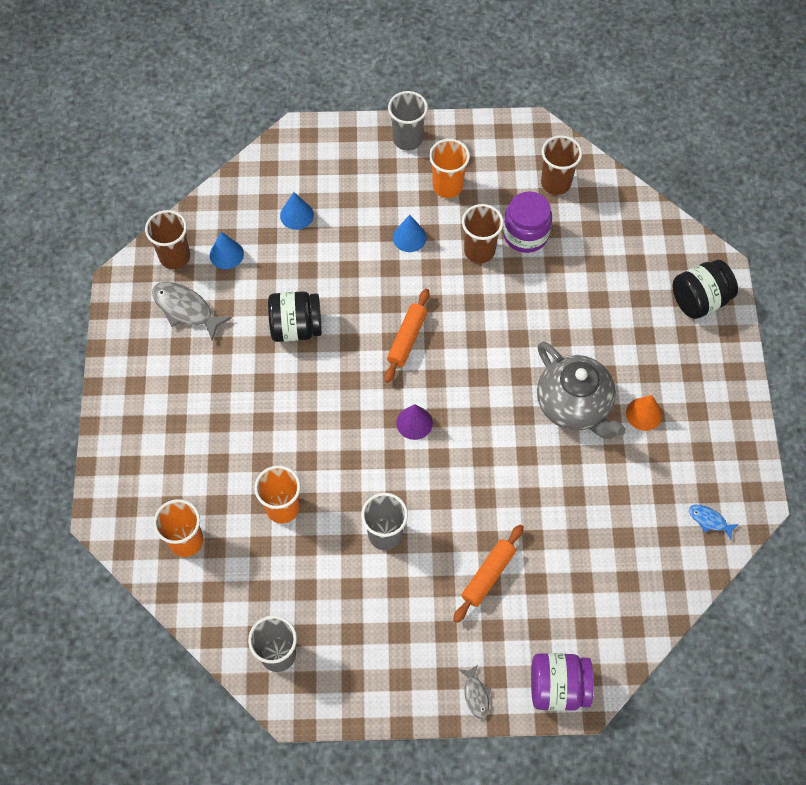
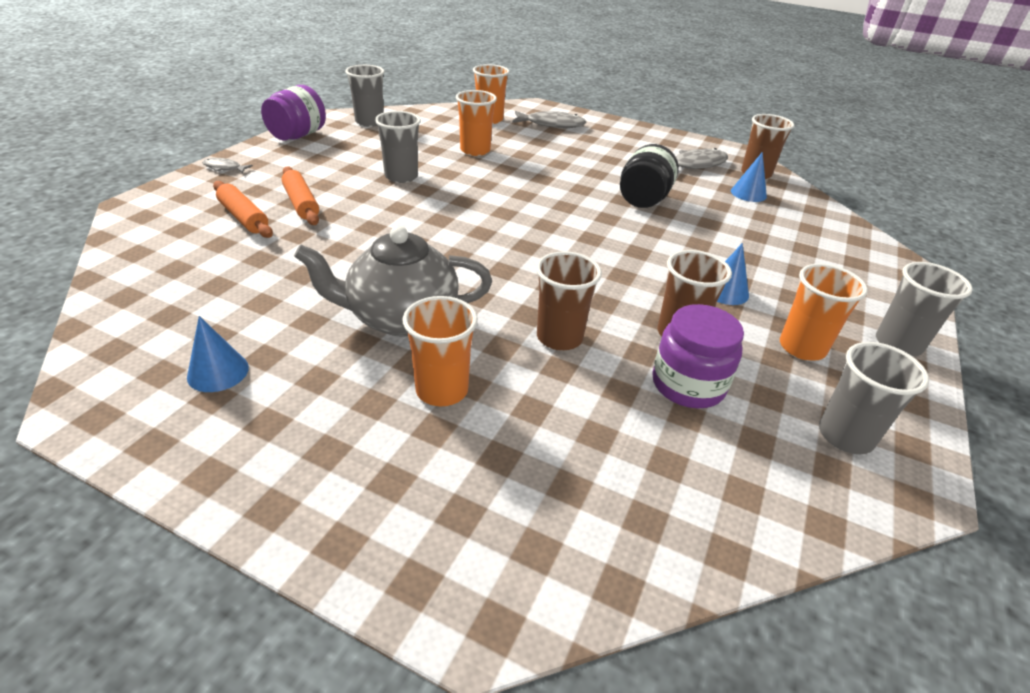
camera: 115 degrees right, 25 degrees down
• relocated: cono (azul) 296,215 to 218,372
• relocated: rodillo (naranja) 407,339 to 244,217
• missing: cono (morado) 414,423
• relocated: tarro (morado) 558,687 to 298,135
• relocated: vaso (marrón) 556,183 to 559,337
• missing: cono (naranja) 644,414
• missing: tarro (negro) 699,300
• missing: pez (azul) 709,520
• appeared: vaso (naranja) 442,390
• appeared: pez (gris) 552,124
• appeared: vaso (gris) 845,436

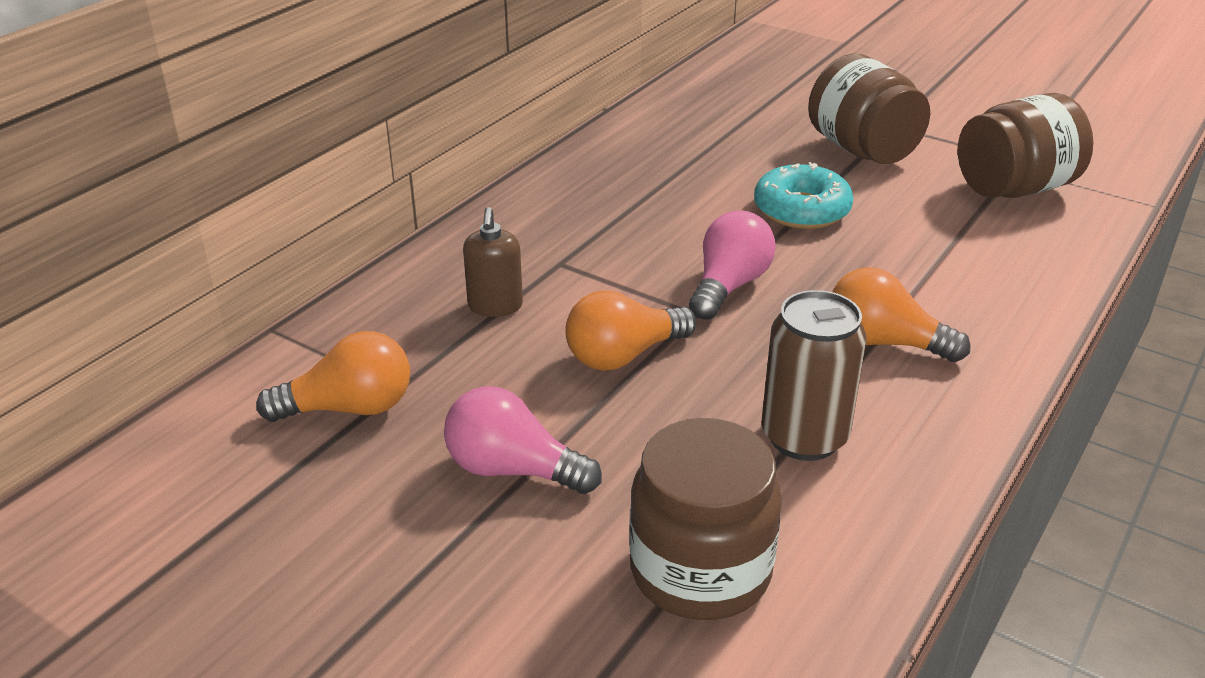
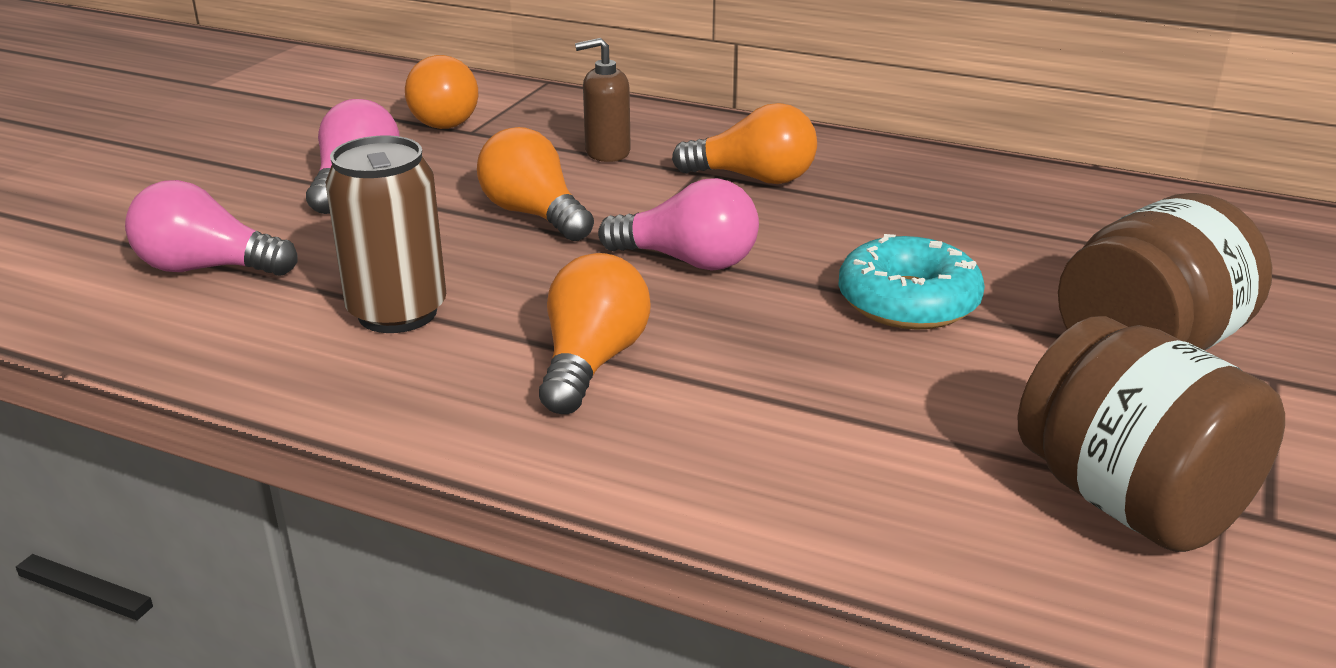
camera: 80 degrees right, 5 degrees down
• exchanged: tarro (marrón) 700,570 to bombilla (rosa) 208,268
• appeared: bombilla (naranja) 753,178

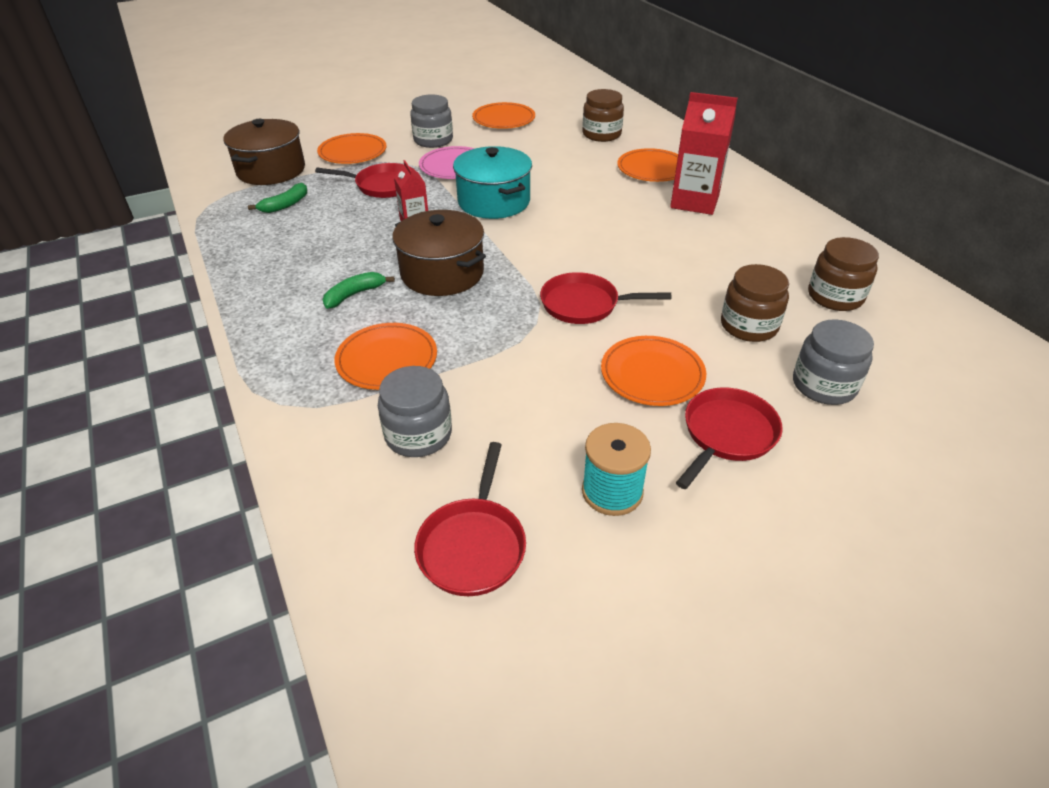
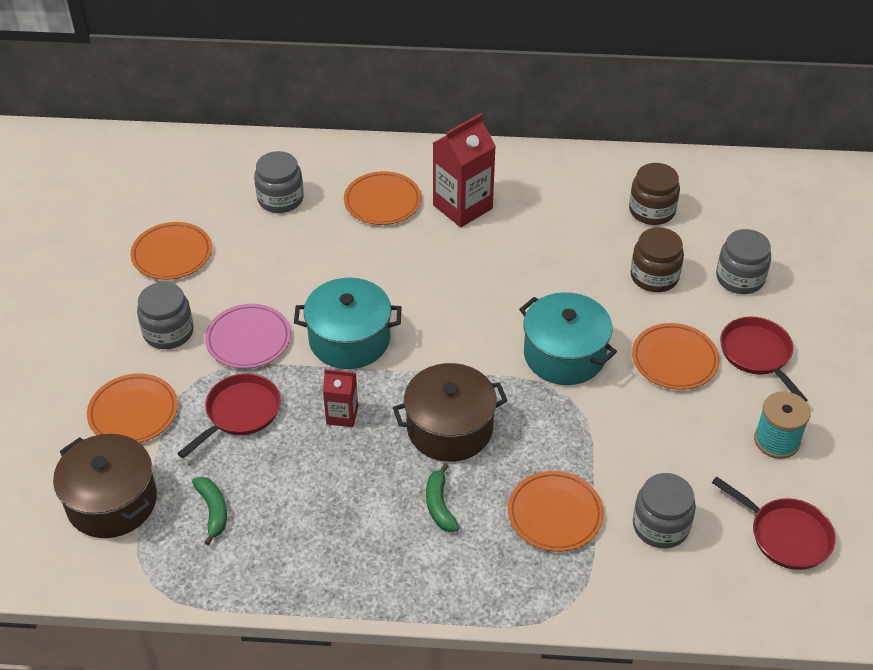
camera: 60 degrees left, 5 degrees up
• exchanged: sartén (rojo) 585,304 to olla (turquesa) 564,355
• colour: tarro (marrón) 601,134 to tarro (gris) 280,199

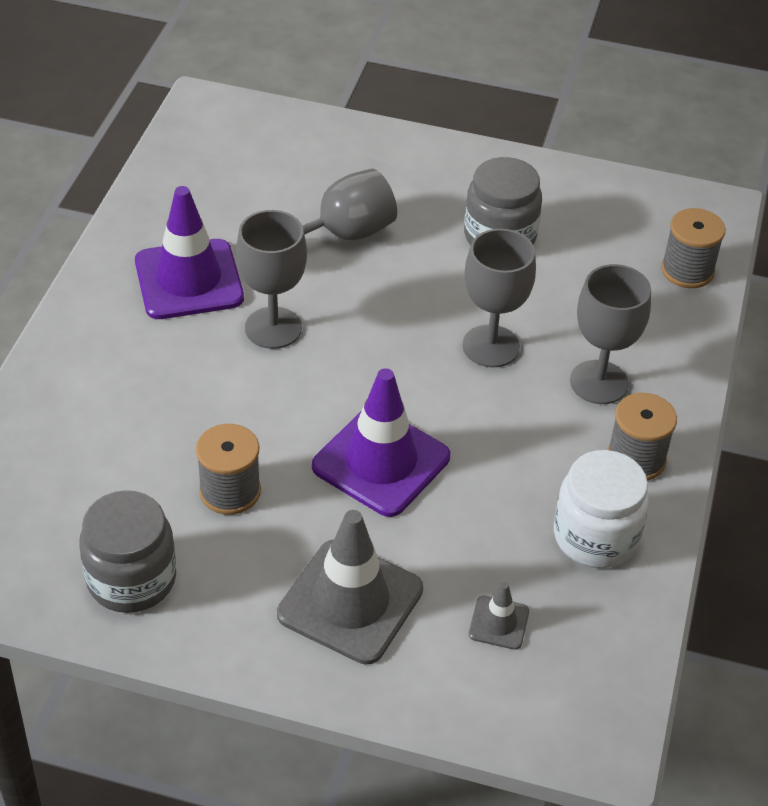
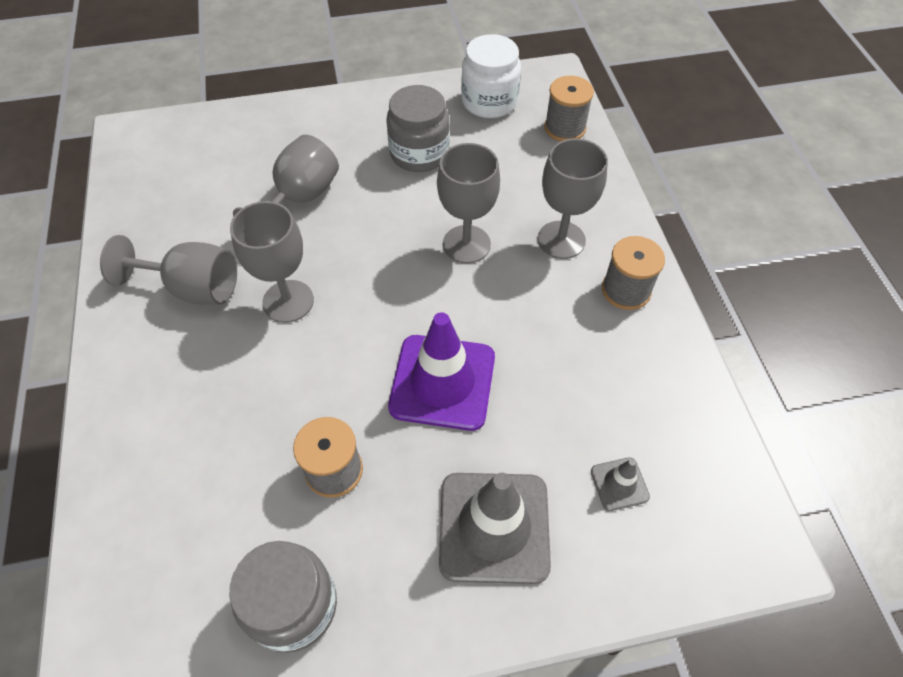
camera: 25 degrees left, 10 degrees up
• exchanged: cono de tráfico (morado) 189,280 to copa (gris) 193,288
• relocated: tarro (blanco) 595,536 to 489,101

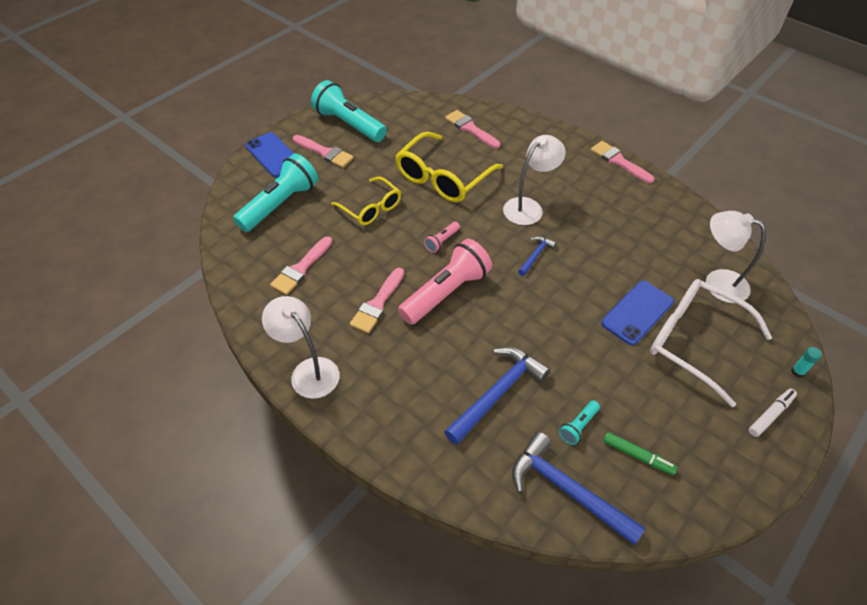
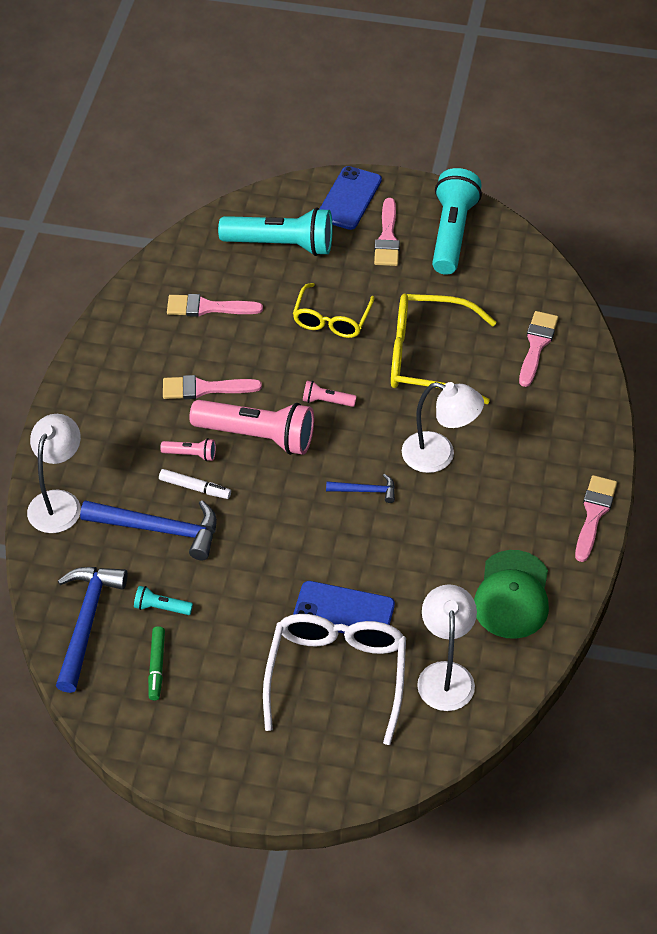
camera: 60 degrees right, 0 degrees up
• relocated: lámpara (blanco) 309,371 to 58,502
• relocated: rotulador (blanco) 770,415 to 195,488
• missing: barra de pegamento (turquesa) 797,372
• appeared: lámpara de mano (rosa) 191,454
• appeared: gorra (verde) 512,595

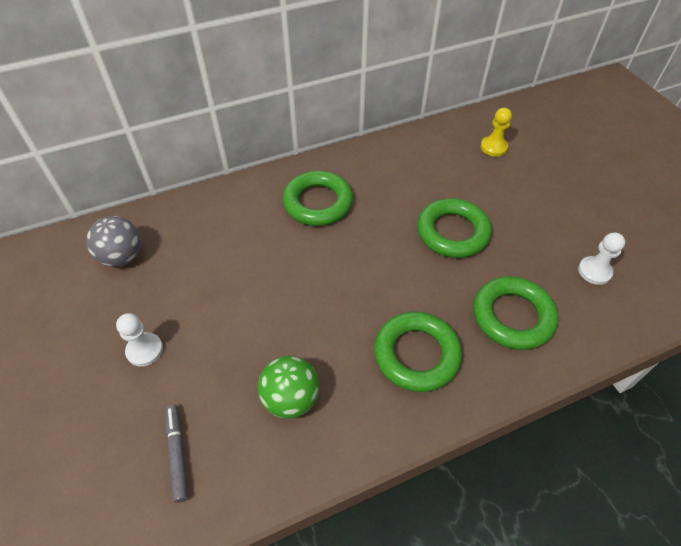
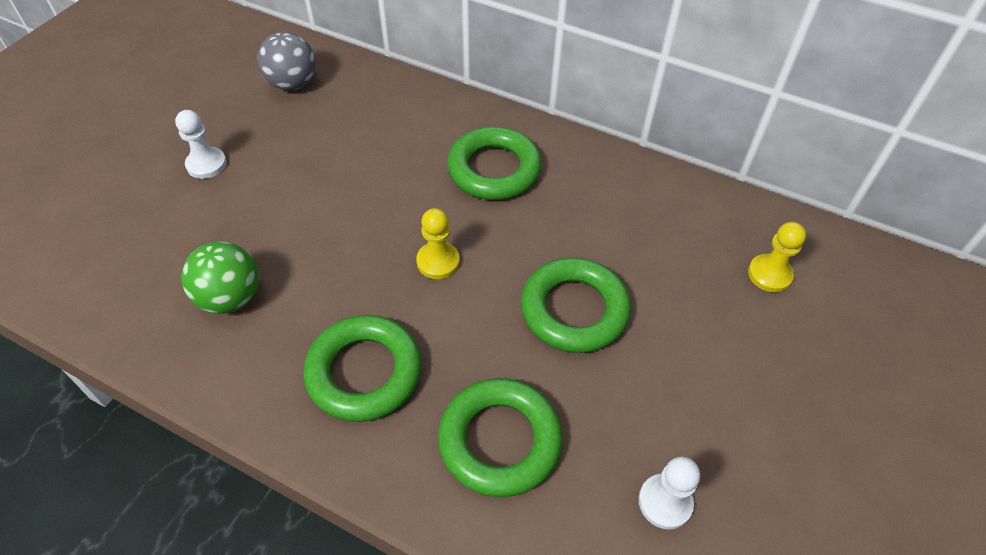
camera: 50 degrees right, 0 degrees up
• missing: rotulador (gris) 177,453
• appeared: peón (amarillo) 438,261

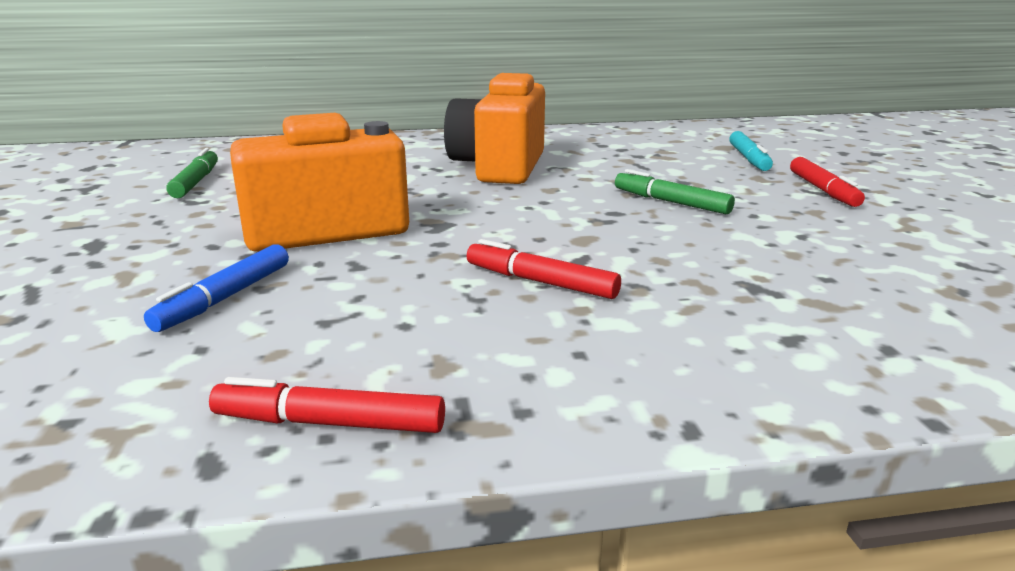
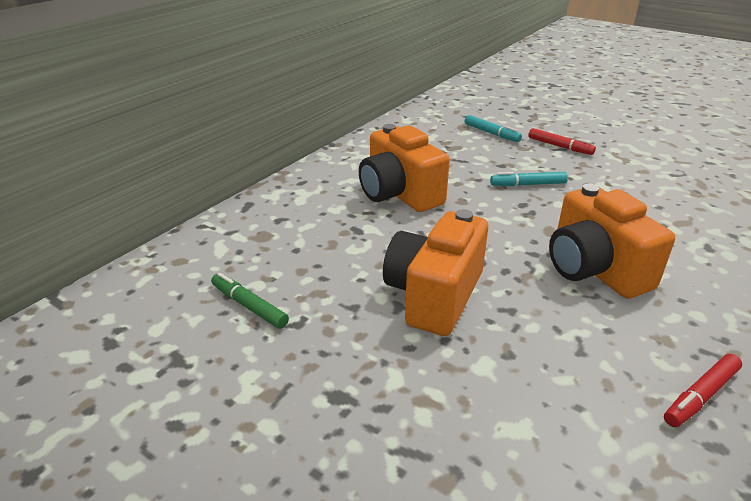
camera: 45 degrees left, 10 degrees up
• missing: rotulador (azul) 226,297
• exchanged: rotulador (rojo) 541,282 to cámara (naranja) 594,269
• colour: rotulador (verde) 671,202 to rotulador (turquesa) 528,184

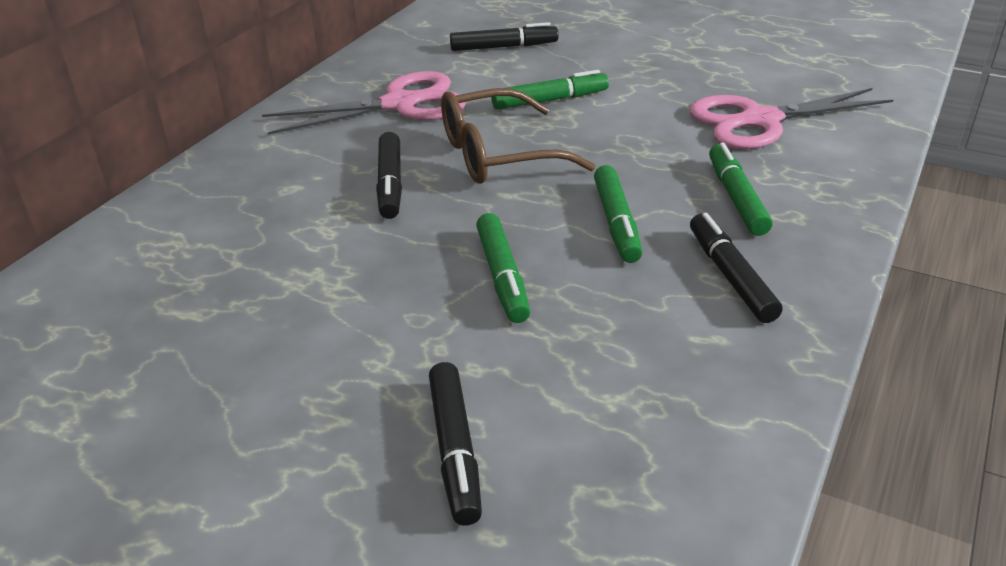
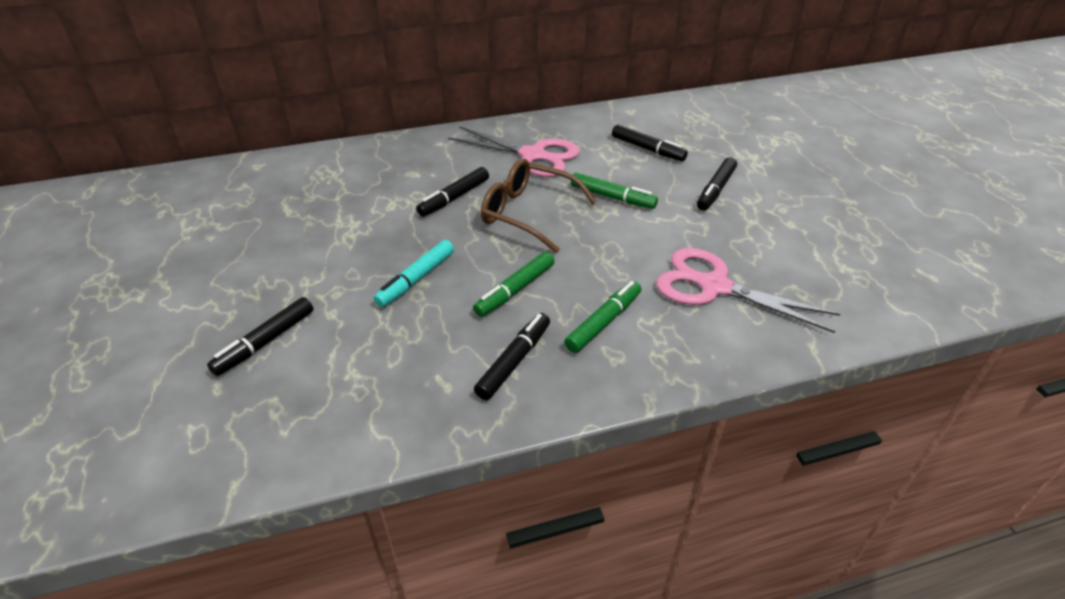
camera: 45 degrees right, 5 degrees up
• colour: rotulador (verde) 502,276 to rotulador (turquesa) 417,279
• appeared: rotulador (negro) 716,189

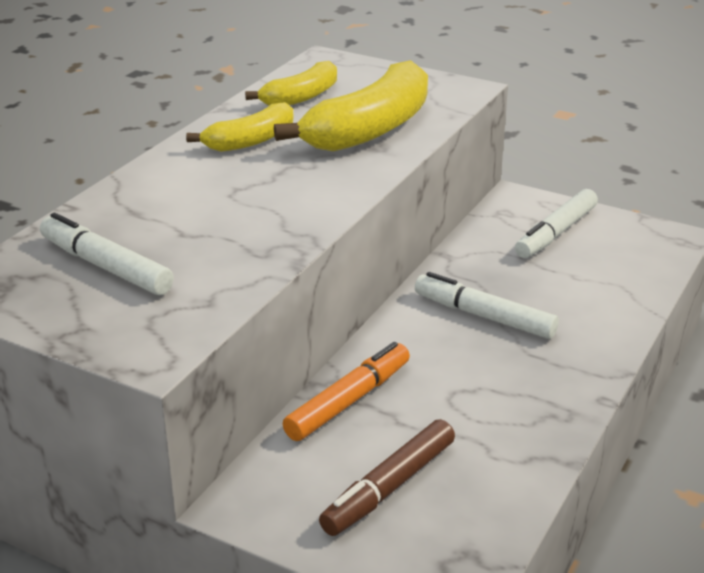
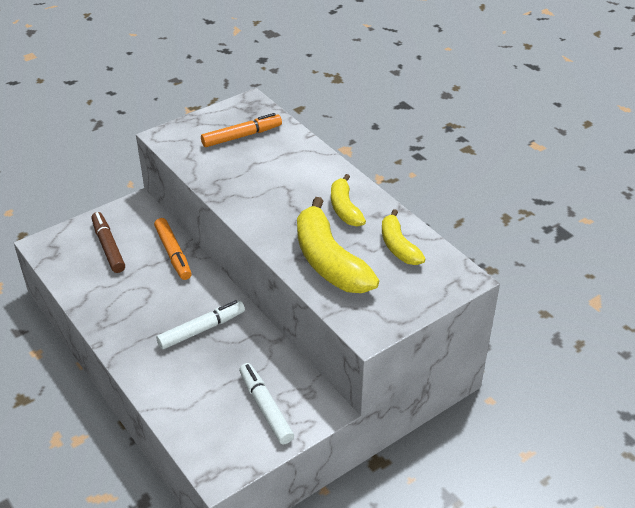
camera: 115 degrees right, 10 degrees up
• colour: rotulador (blanco) 106,266 to rotulador (naranja) 242,136

